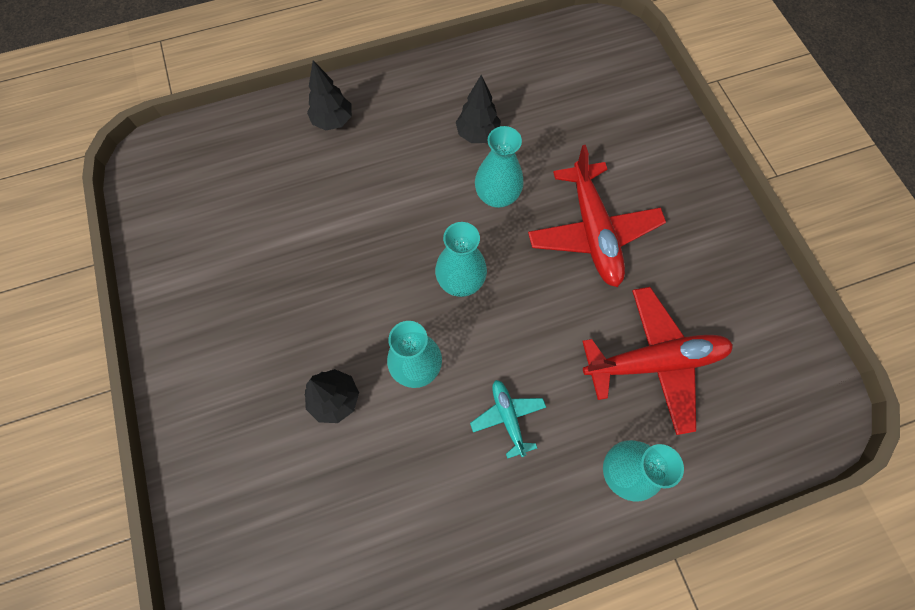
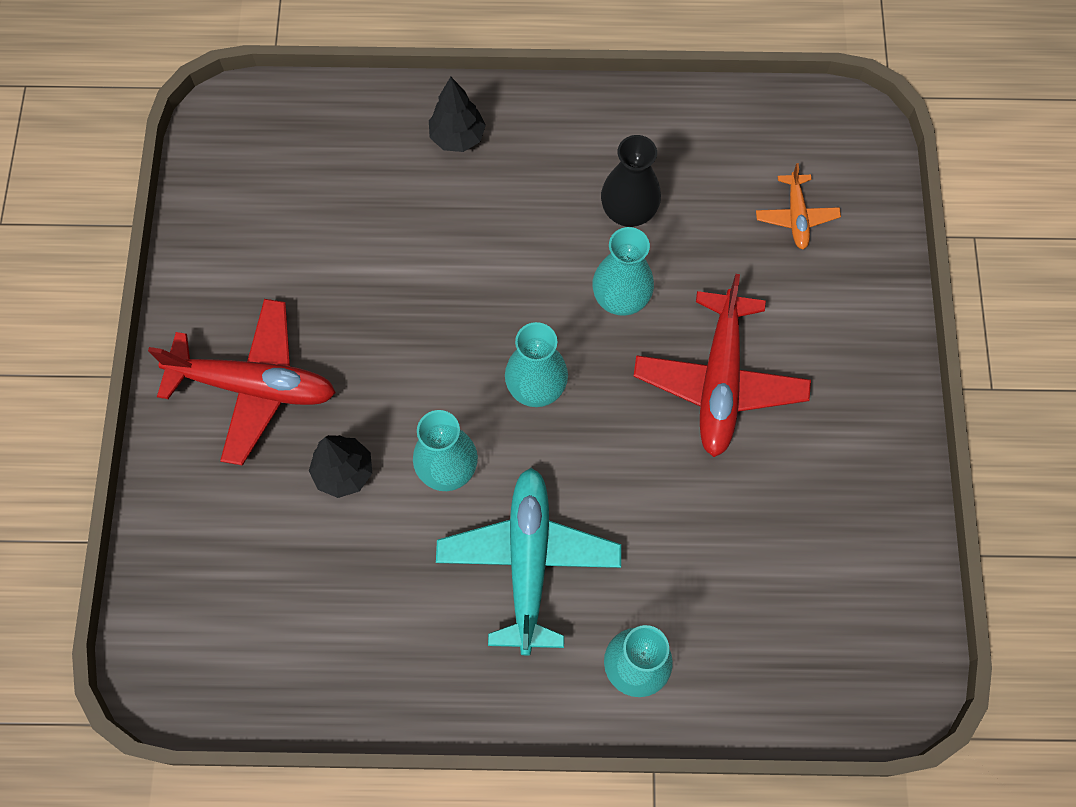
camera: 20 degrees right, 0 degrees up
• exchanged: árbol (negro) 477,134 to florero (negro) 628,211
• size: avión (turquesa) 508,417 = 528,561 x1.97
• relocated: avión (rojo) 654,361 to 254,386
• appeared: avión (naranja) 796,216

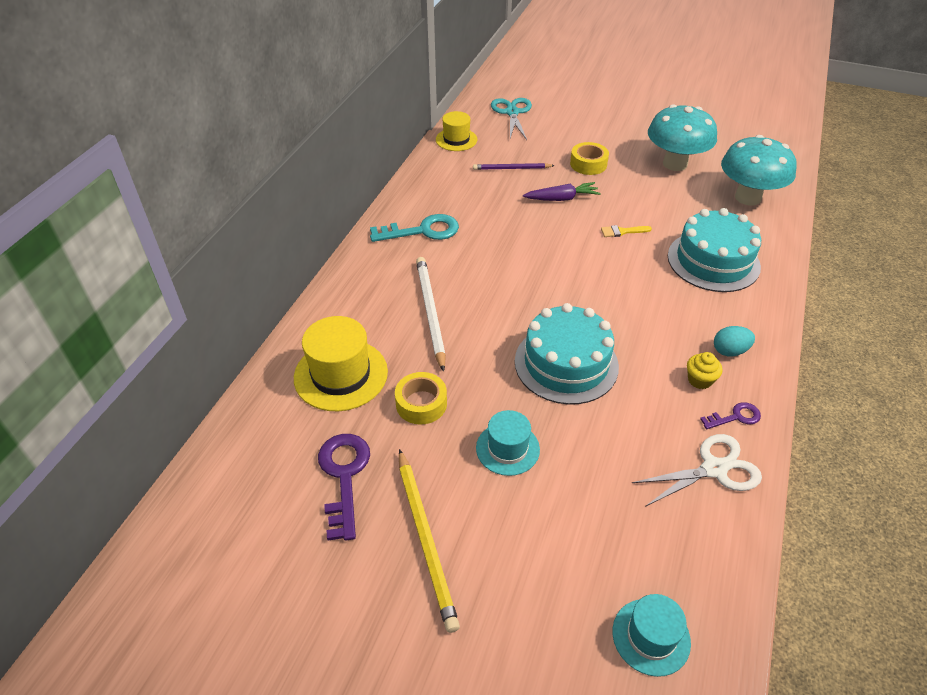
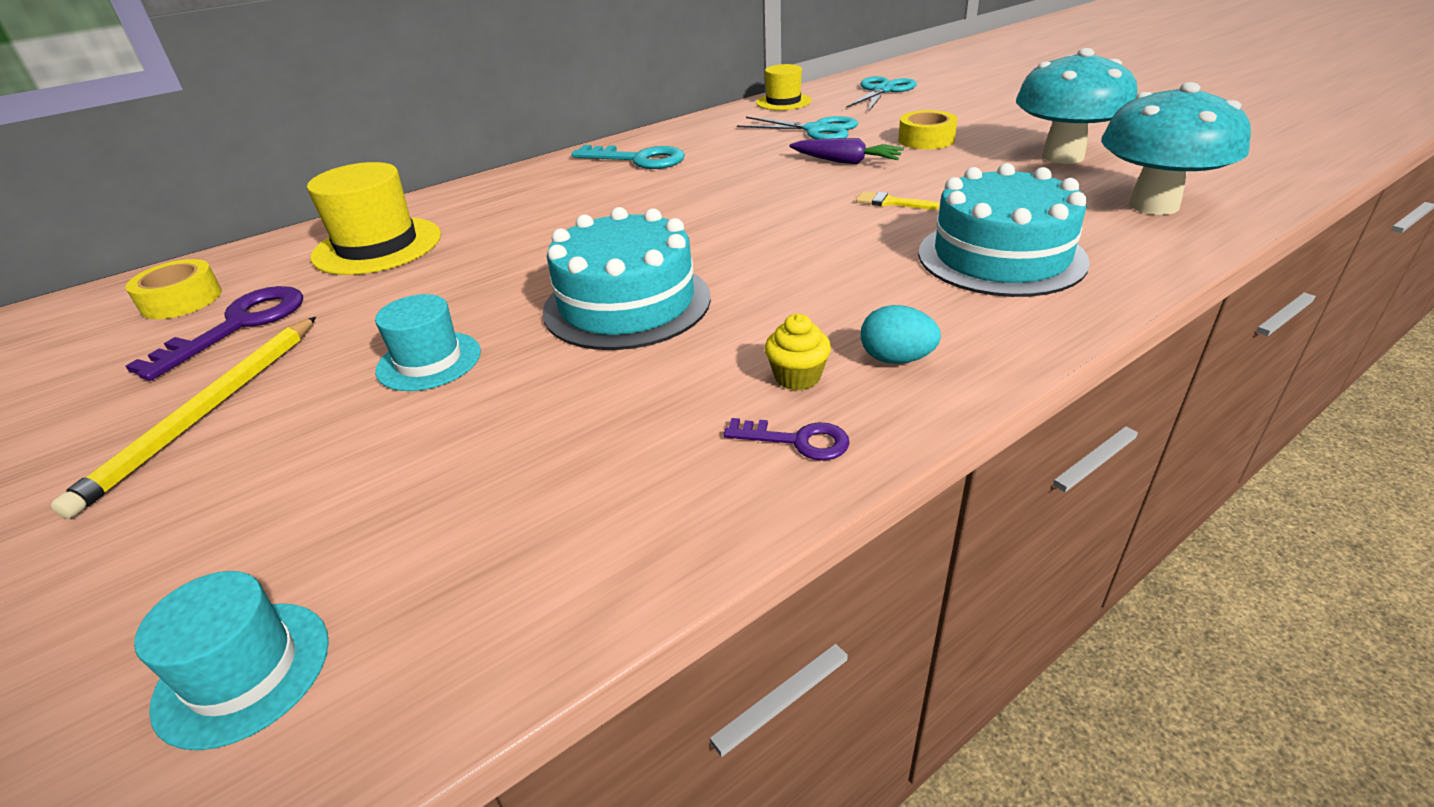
camera: 35 degrees right, 10 degrees down
• relocated: cinta adhesiva (amarillo) 421,403 to 182,300
• missing: lápiz (blanco) 430,312
• exchanged: lápiz (morado) 511,168 to tijeras (turquesa) 816,130
• missing: tijeras (blanco) 714,469

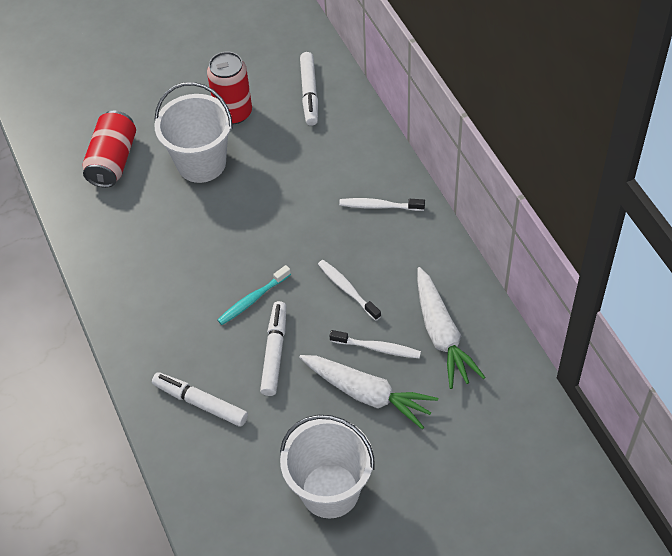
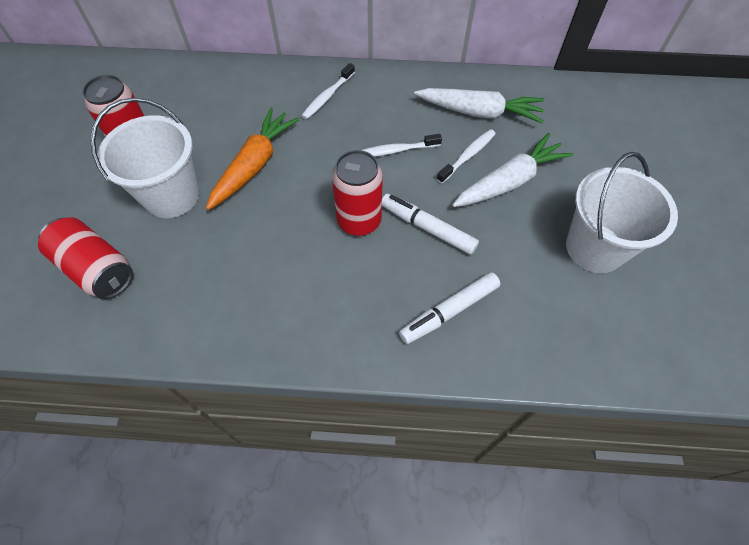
camera: 65 degrees left, 5 degrees up
• exchanged: cepillo de dientes (turquesa) 252,299 to lata (rojo) 359,221
• missing: rotulador (blanco) 309,93
• appeared: zanahoria (naranja) 254,165

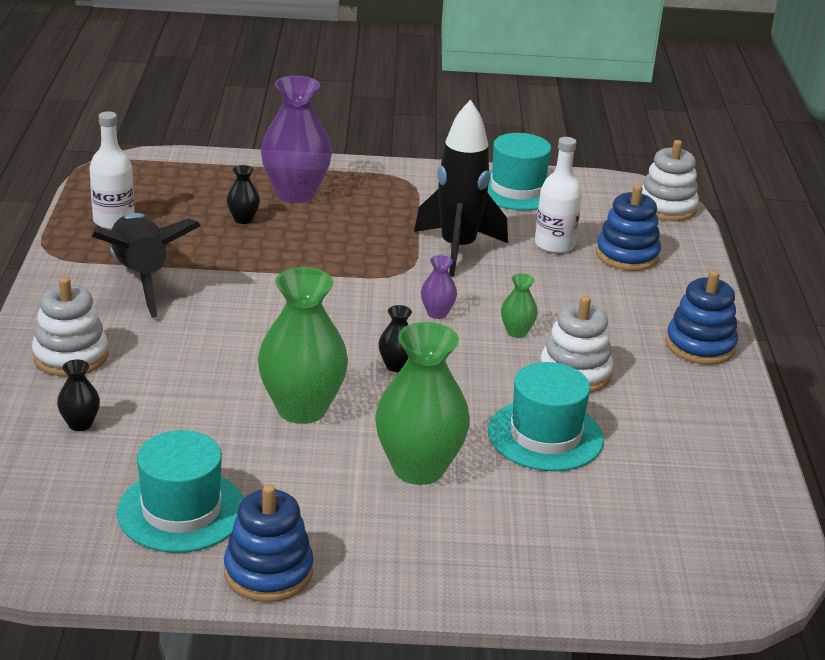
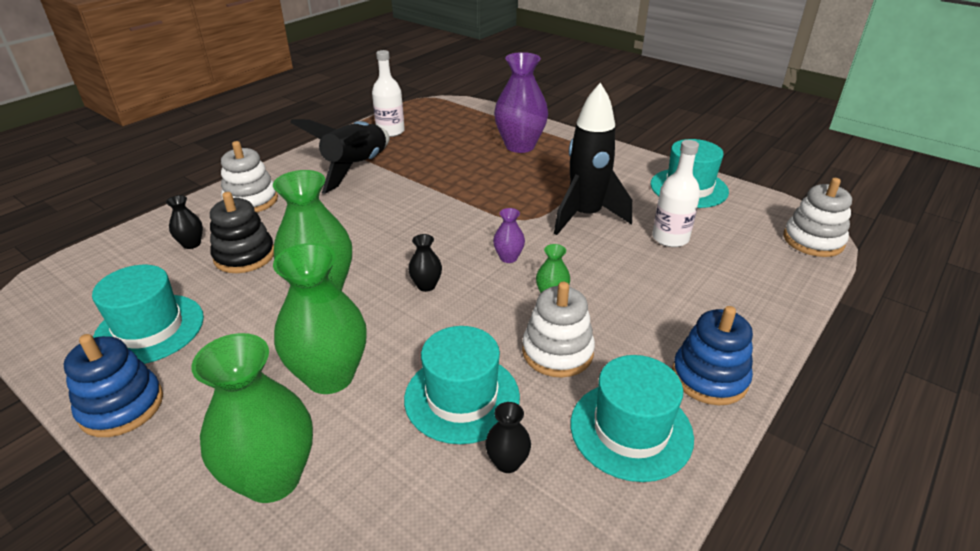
camera: 40 degrees right, 5 degrees up
• relocated: florero (negro) 243,219 to 507,462
• missing: juguete apilable (azul) 627,255
• appeared: florero (verde) 272,478
• appeared: juguete apilable (negro) 244,256
• appeared: sombrero (turquesa) 631,430

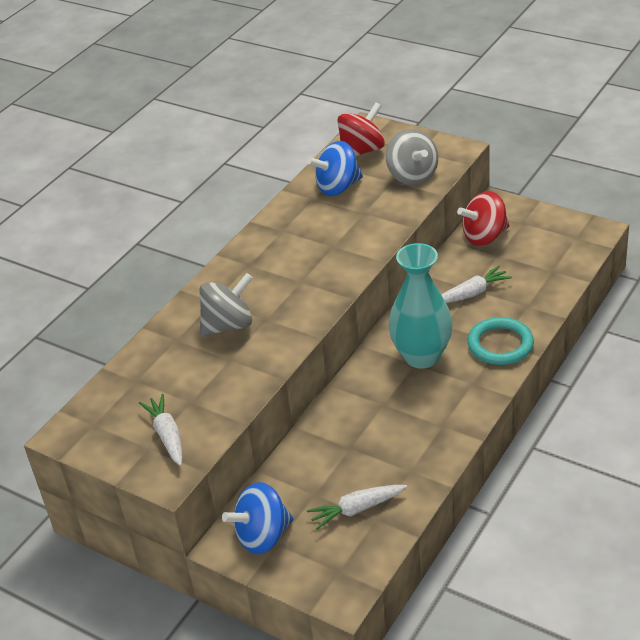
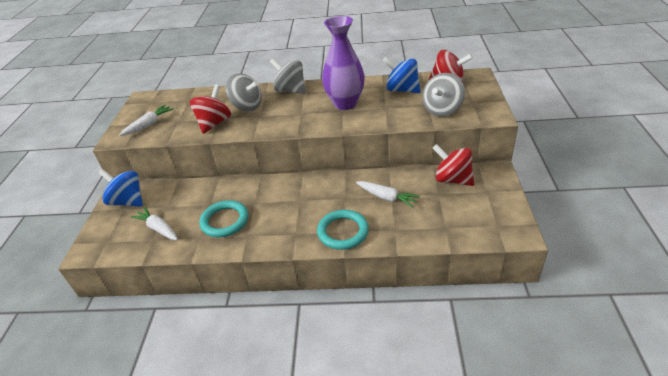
camera: 60 degrees right, 0 degrees up
• missing: florero (turquesa) 422,356
• appeared: peonza (rojo) 214,123
• appeared: anillo (turquesa) 225,221
• appeared: peonza (gris) 290,90
• appeared: florero (morado) 345,103

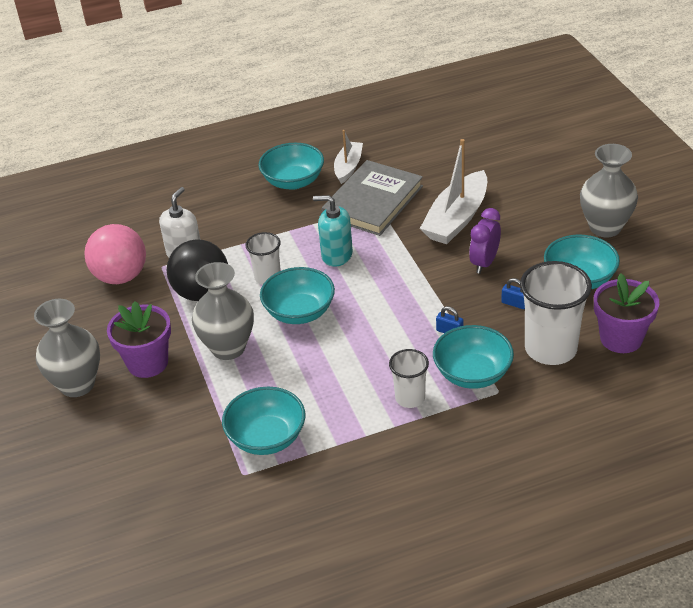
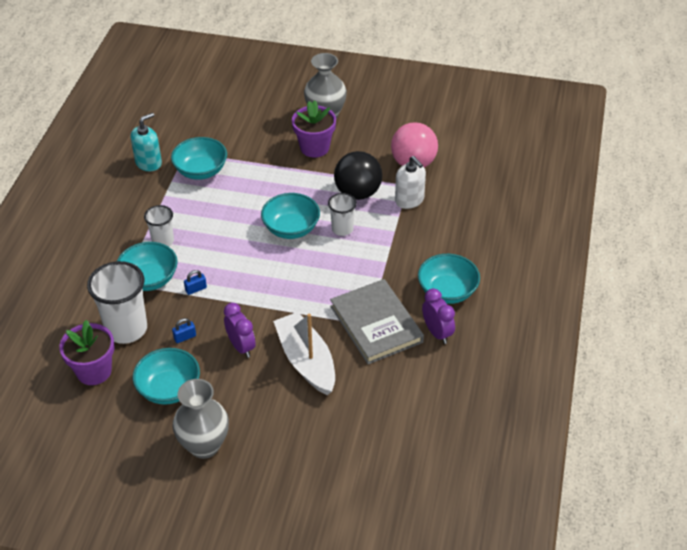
camera: 120 degrees right, 5 degrees up
• missing: florero (gris) 228,348
• relocated: dispensador de jabón (turquesa) 336,255 to 148,163
• exchanged: barco (blanco) 348,167 to despertador (morado) 437,333

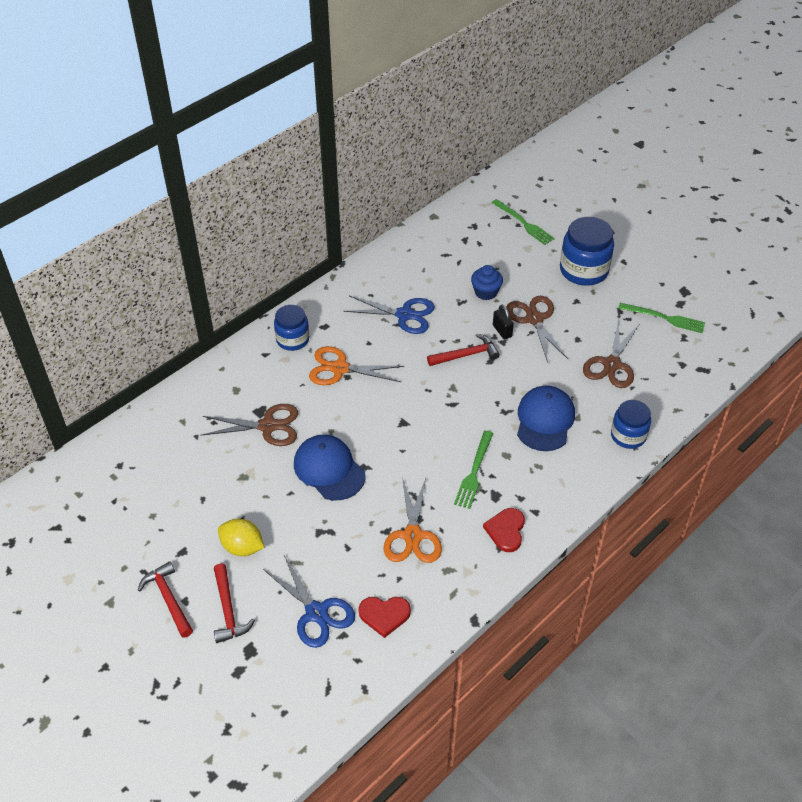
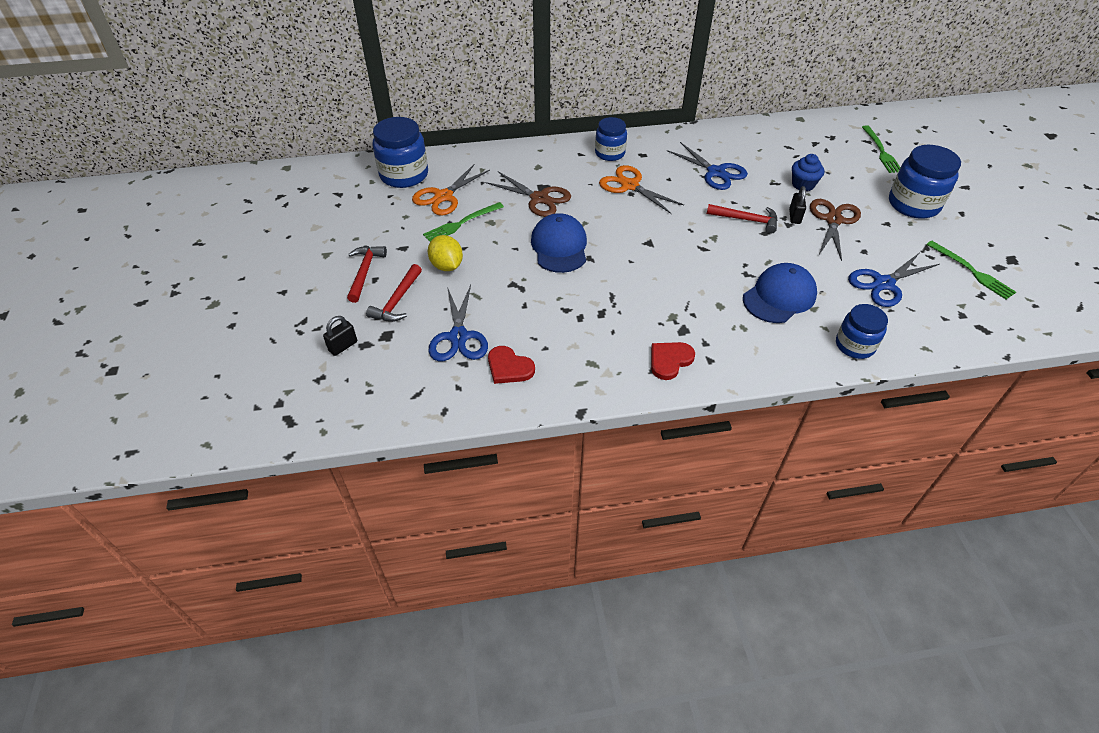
camera: 35 degrees right, 0 degrees up
• relocated: tijeras (naranja) 412,536 to 443,196
• relocated: tenedor (verde) 474,472 to 461,223
• colour: tijeras (marrón) 611,364 to tijeras (azul) 883,284
• appeared: candado (negro) 343,346
• appeared: tarro (azul) 404,175

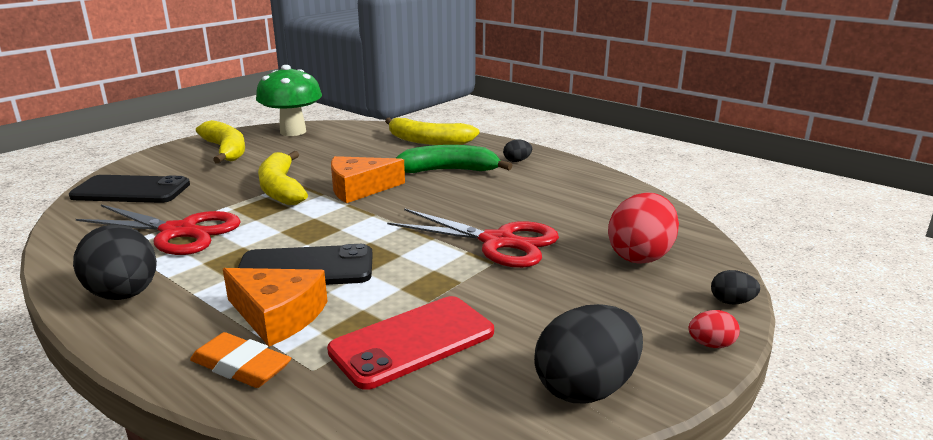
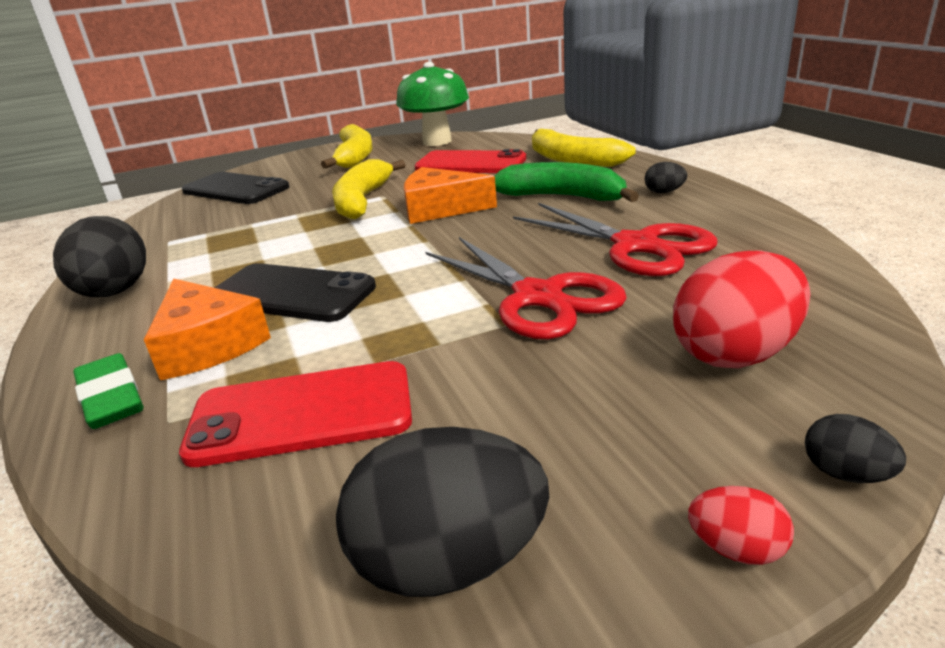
camera: 30 degrees right, 5 degrees up
• relocated: tijeras (rojo) 178,232 to 635,245
• colour: goma de borrar (naranja) 241,366 to goma de borrar (verde) 111,398
• appeared: móvil (rojo) 470,164

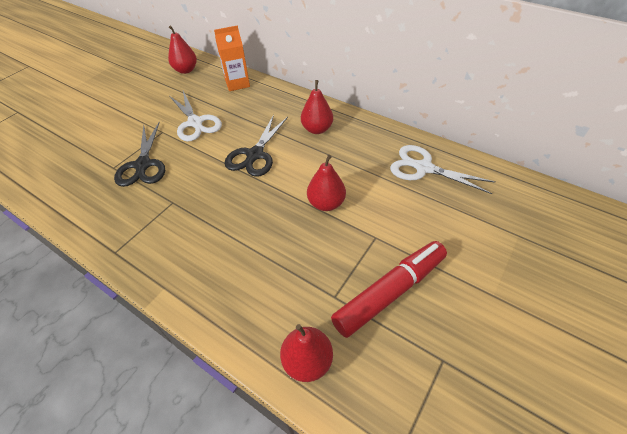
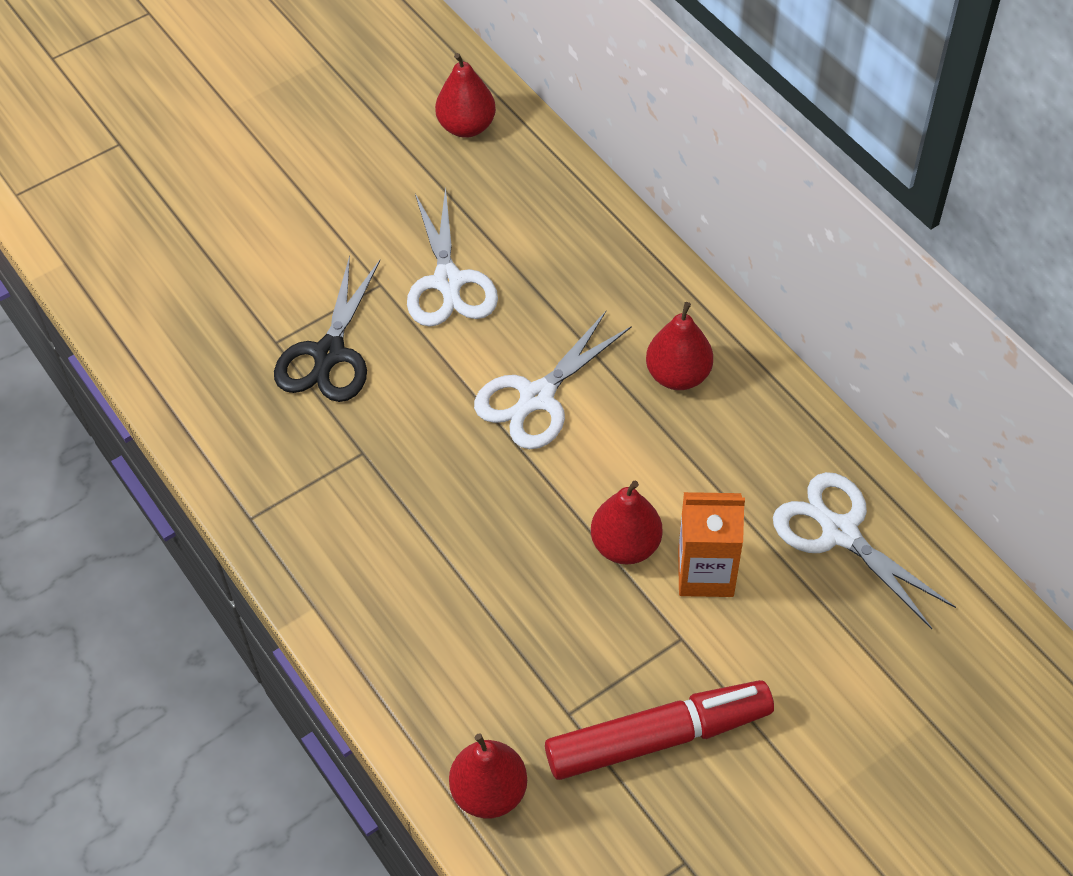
camera: 20 degrees right, 5 degrees up
• relocated: cartón de leche (naranja) 237,83 to 705,573
• colour: tijeras (negro) 255,155 to tijeras (blanco) 537,397

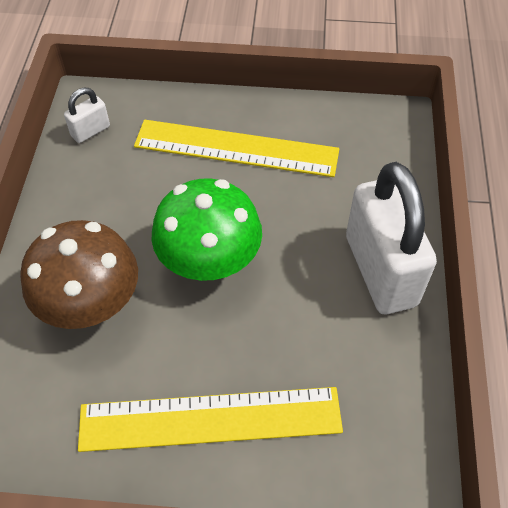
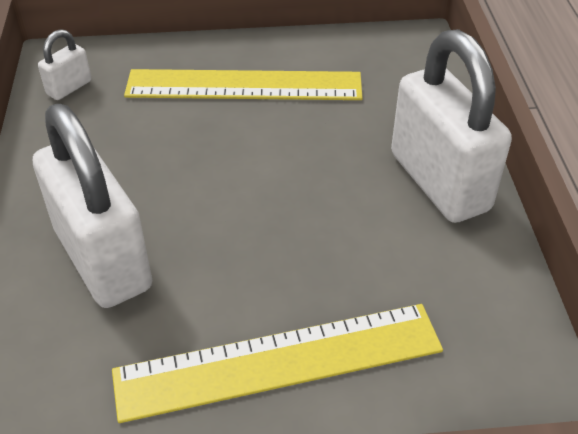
camera: 10 degrees left, 10 degrees down
• exchanged: seta (marrón) 91,303 to candado (blanco) 103,259
• missing: seta (verde) 209,261

